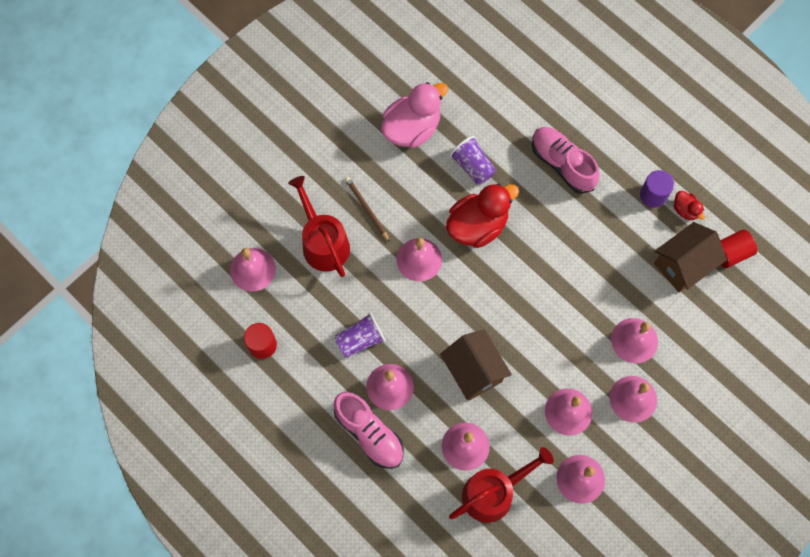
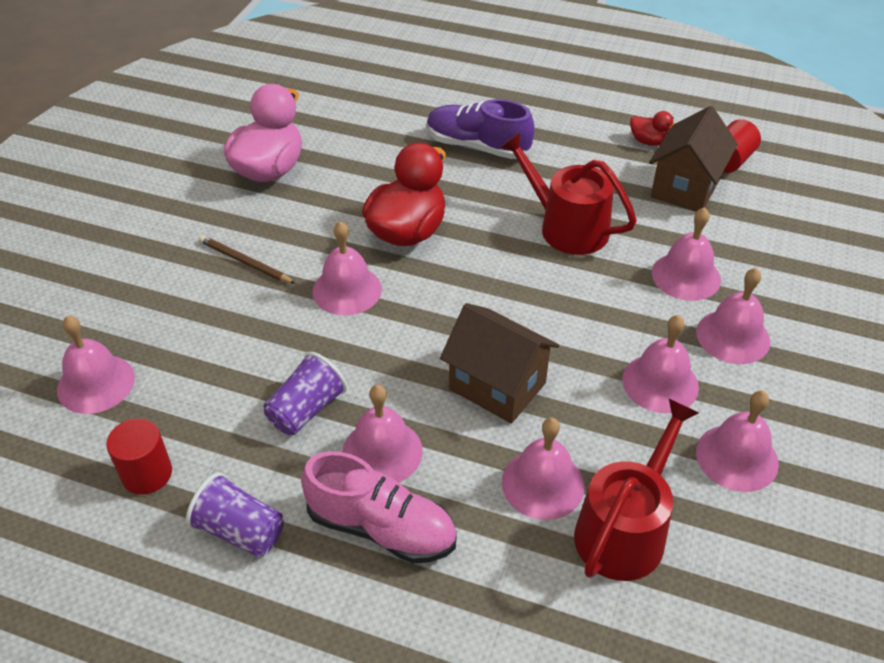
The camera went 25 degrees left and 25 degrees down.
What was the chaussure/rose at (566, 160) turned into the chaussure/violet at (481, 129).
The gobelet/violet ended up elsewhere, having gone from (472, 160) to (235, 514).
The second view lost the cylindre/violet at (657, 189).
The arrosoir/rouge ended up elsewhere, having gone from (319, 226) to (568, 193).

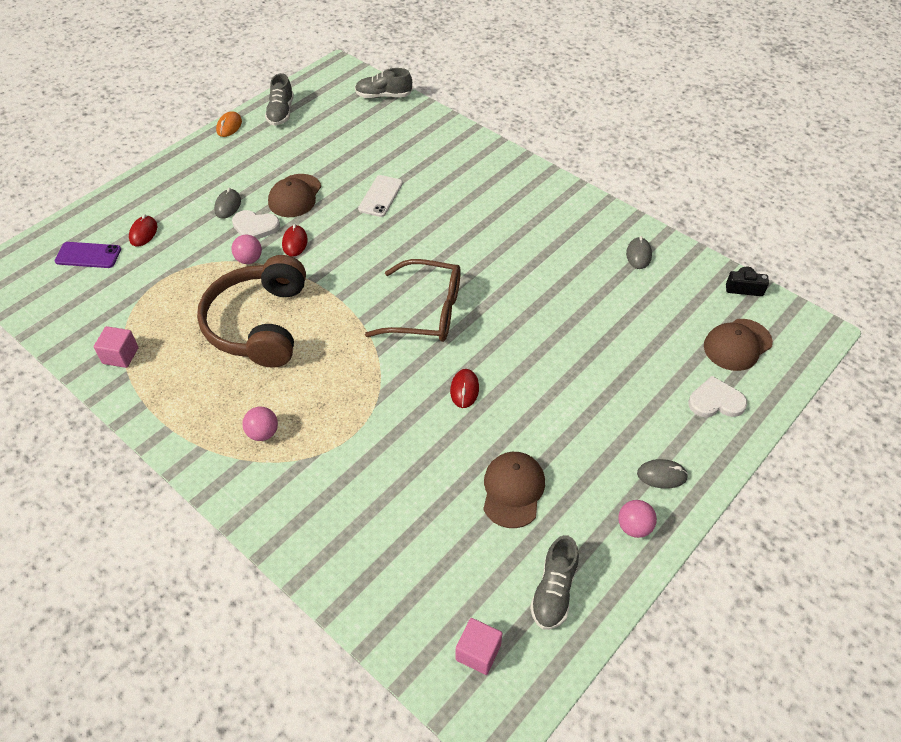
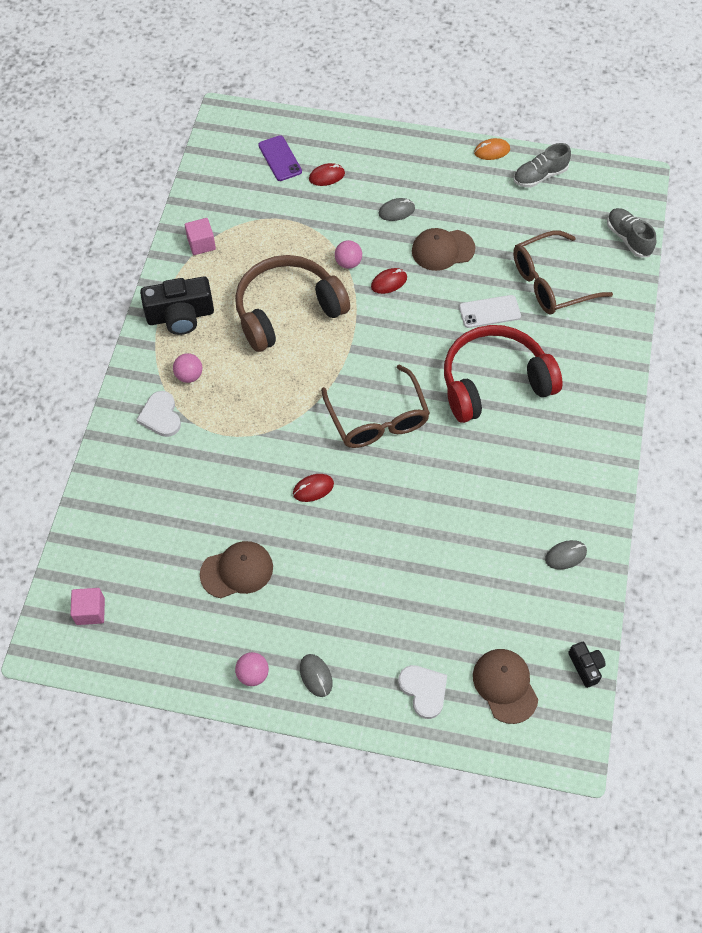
The camera went 60 degrees right and 10 degrees up.
The cœur/blanc ended up elsewhere, having gone from (256, 224) to (158, 414).
The casquette/marron at (738, 345) ended up facing another way, 45 degrees clockwise from before.
The second view lost the chaussure/gris at (554, 582).
The second view gained the lunettes/marron at (563, 272).
The second view gained the appareil photo/noir at (177, 306).
The second view gained the casque audio/rouge at (503, 374).

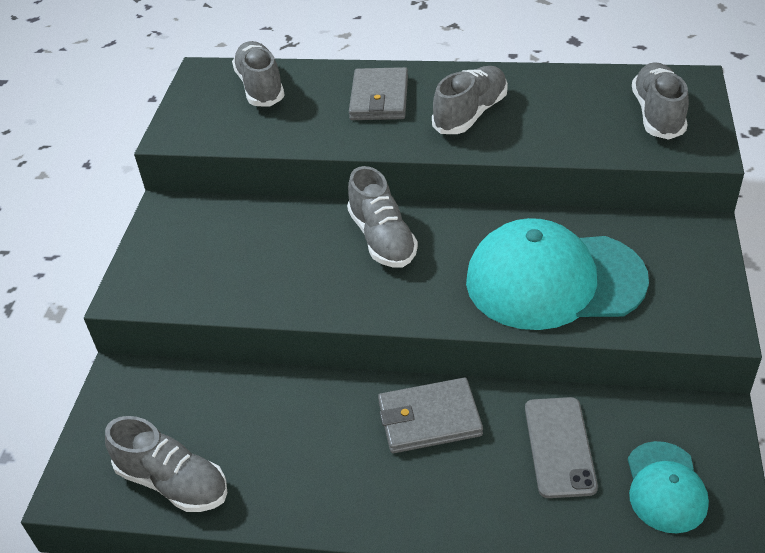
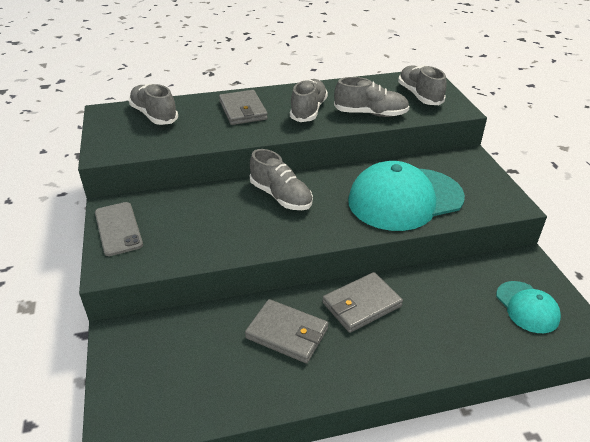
The camera went 25 degrees left and 5 degrees down.
The téléphone/gris ended up elsewhere, having gone from (561, 447) to (119, 229).
The chaussure/gris ended up elsewhere, having gone from (166, 464) to (372, 97).
The second view gained the portefeuille/gris at (286, 331).

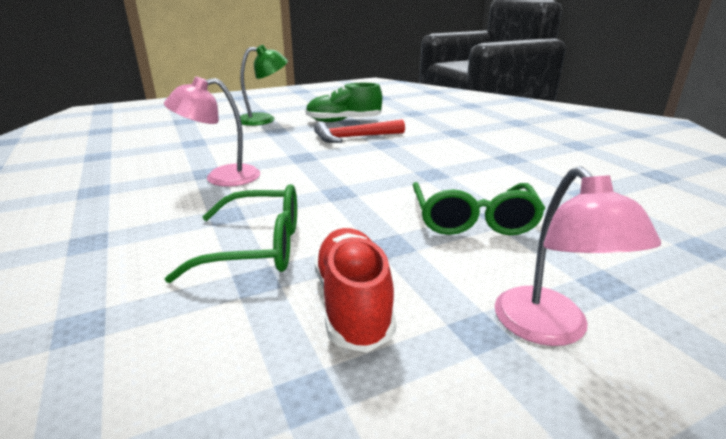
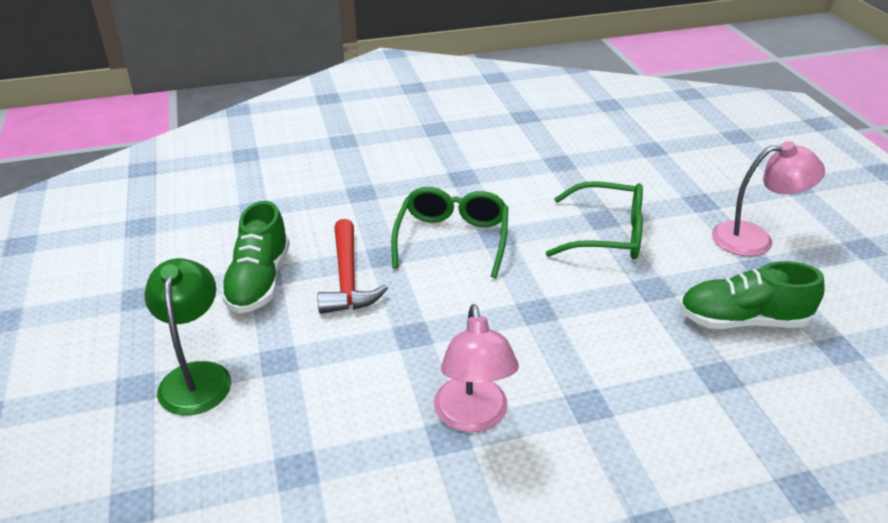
The camera went 80 degrees left and 10 degrees up.
The lunettes/vert ended up elsewhere, having gone from (231, 233) to (449, 232).
What was the chaussure/rouge at (355, 290) turned into the chaussure/vert at (752, 295).

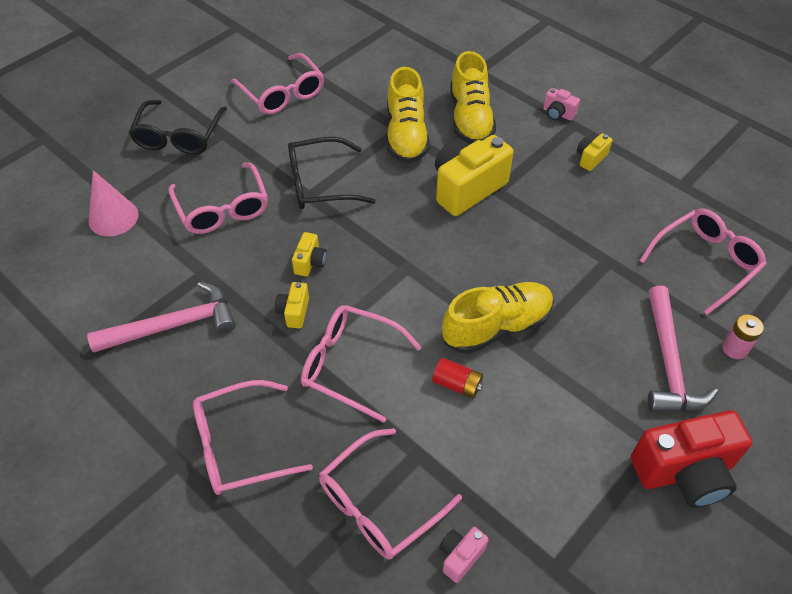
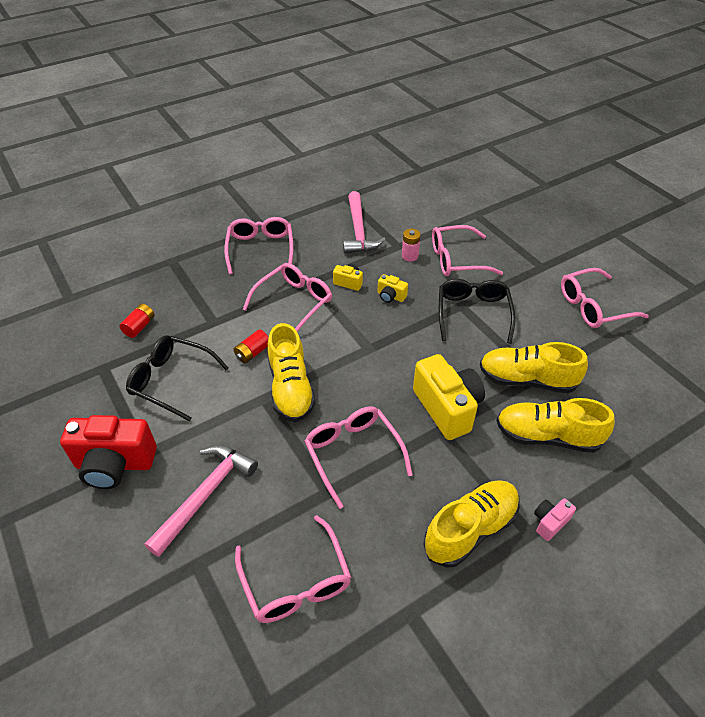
The camera went 105 degrees right and 5 degrees down.
The lunettes/noir ended up elsewhere, having gone from (178, 127) to (177, 378).
Where the appareil photo/jaune stood at (594, 152), the chaussure/jaune came to stand at (471, 524).
The second view lost the cône/rose at (114, 203).
The marteau/rose at (683, 349) ended up facing another way, 105 degrees clockwise from before.
The pile/rose ended up elsewhere, having gone from (743, 336) to (411, 245).
The appareil photo/rouge at (691, 459) ended up facing another way, 90 degrees counterclockwise from before.
The lunettes/rose ended up elsewhere, having gone from (390, 493) to (358, 457).
Where the appareil photo/rose stood at (464, 555), the pile/rouge came to stand at (137, 321).

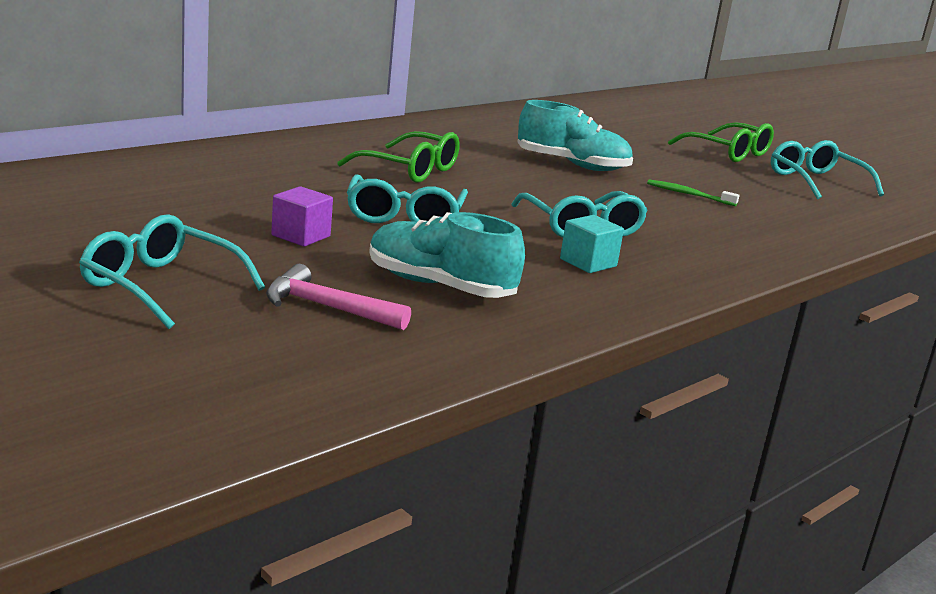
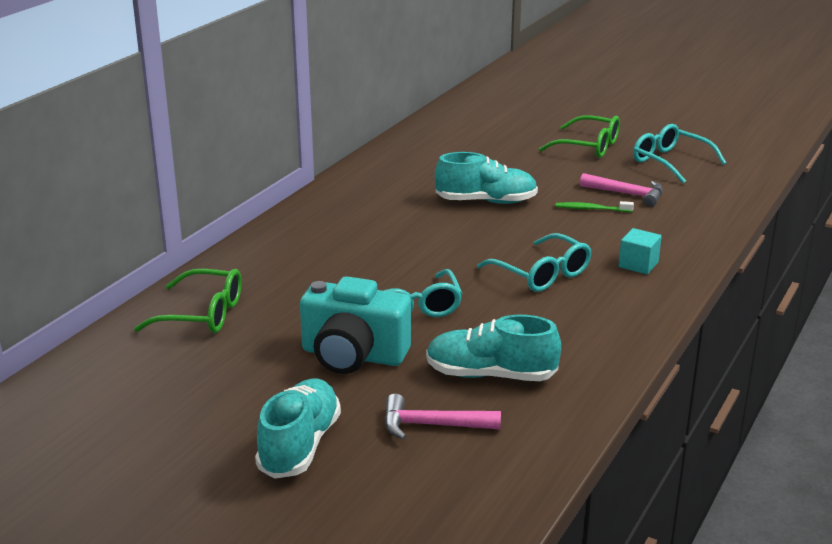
The camera went 15 degrees left and 5 degrees up.
The lunettes/vert ended up elsewhere, having gone from (398, 157) to (188, 301).
Where the cube/violet stood at (302, 216), the appareil photo/turquoise came to stand at (355, 325).
Where the lunettes/turquoise stood at (172, 271), the chaussure/turquoise came to stand at (298, 429).
The cube/turquoise ended up elsewhere, having gone from (592, 244) to (640, 251).
The second view gained the marteau/rose at (621, 190).

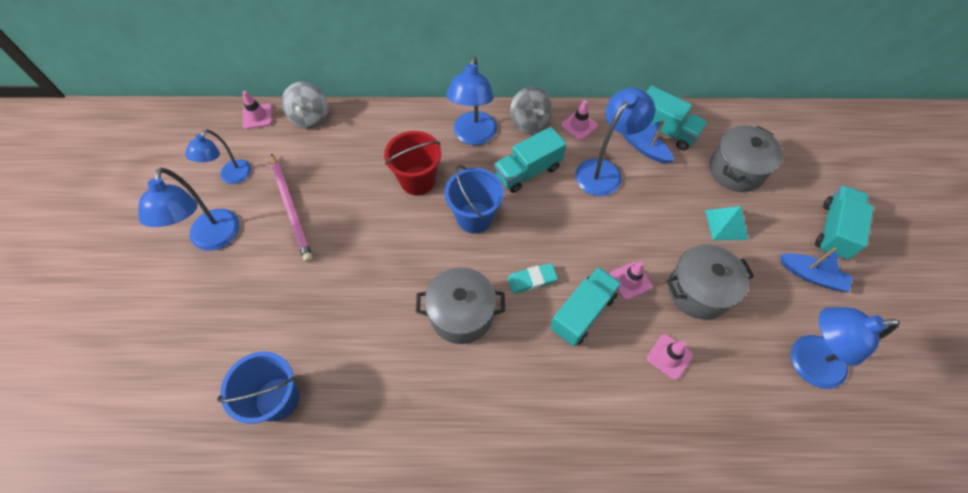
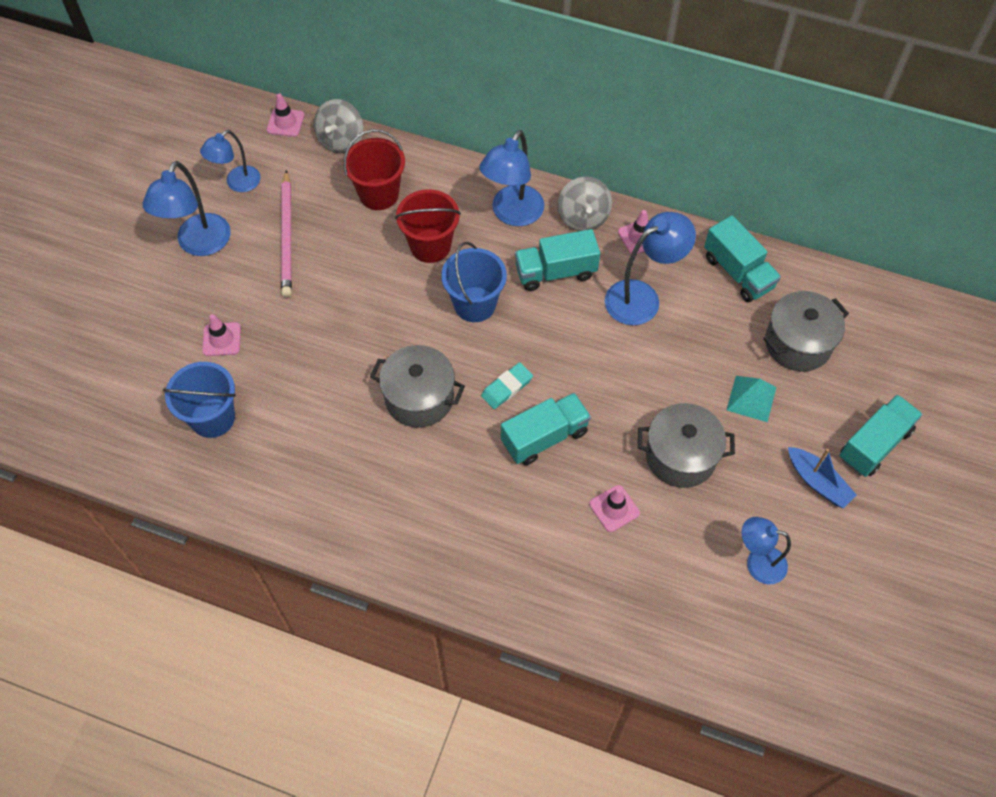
The camera went 20 degrees right and 0 degrees up.
The second view lost the bateau/bleu at (648, 142).
The cône de chantier/rose ended up elsewhere, having gone from (631, 280) to (222, 335).
The gomme/turquoise at (533, 278) ended up facing another way, 45 degrees counterclockwise from before.
The size of the lampe/bleu at (845, 348) changed by a factor of 0.66.
The second view gained the seau/rouge at (374, 169).

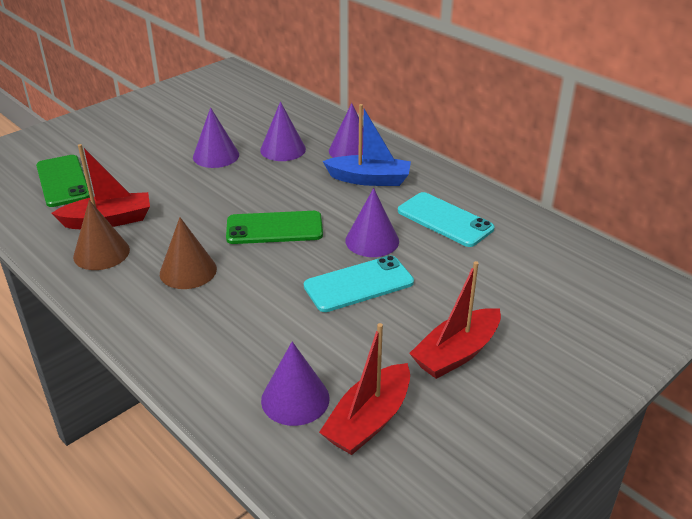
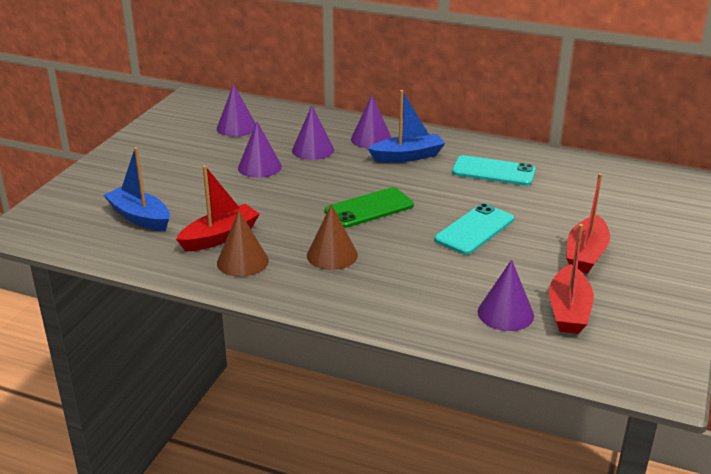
The camera went 25 degrees left and 5 degrees down.
Where the téléphone/vert stood at (63, 181), the bateau/bleu came to stand at (137, 189).
The cône/violet ended up elsewhere, having gone from (372, 222) to (236, 110).

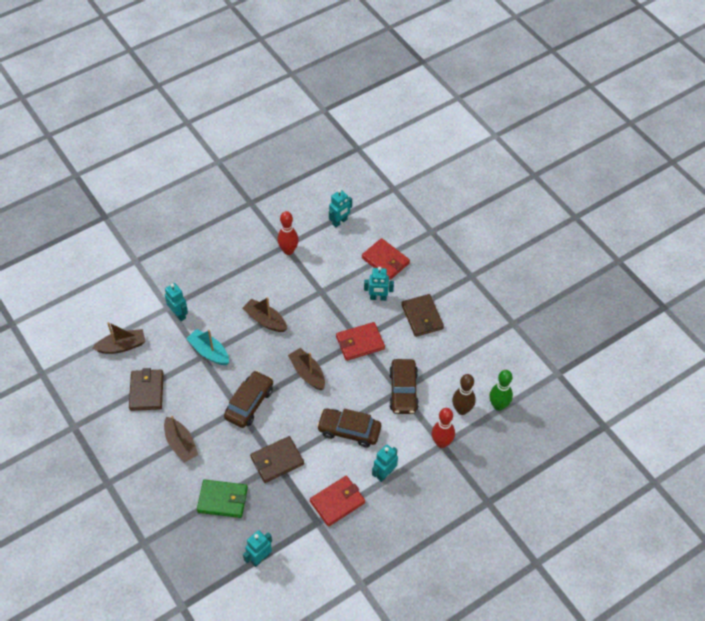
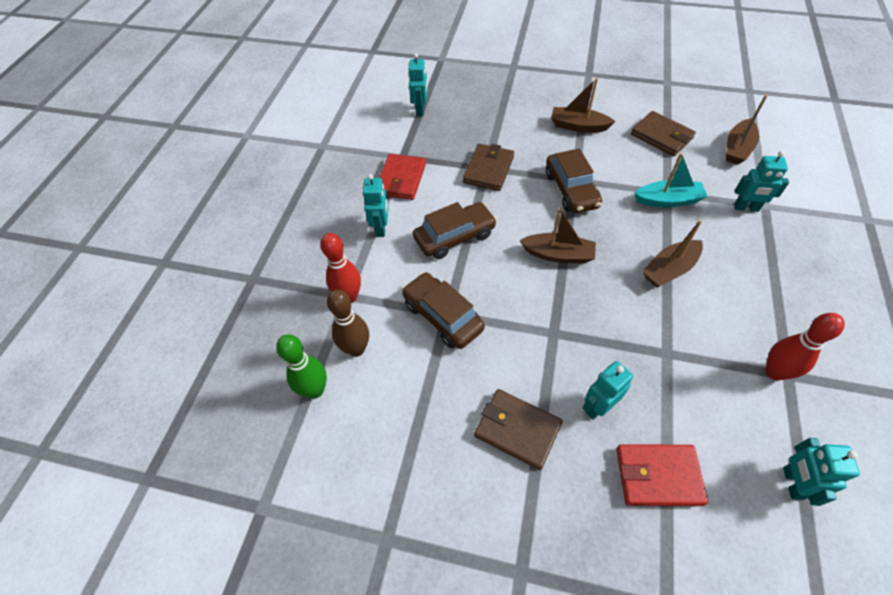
The camera went 140 degrees right and 0 degrees up.
The bateau/marron at (264, 314) ended up facing another way, 150 degrees clockwise from before.
The second view lost the portefeuille/rouge at (360, 341).
The second view lost the portefeuille/vert at (222, 499).

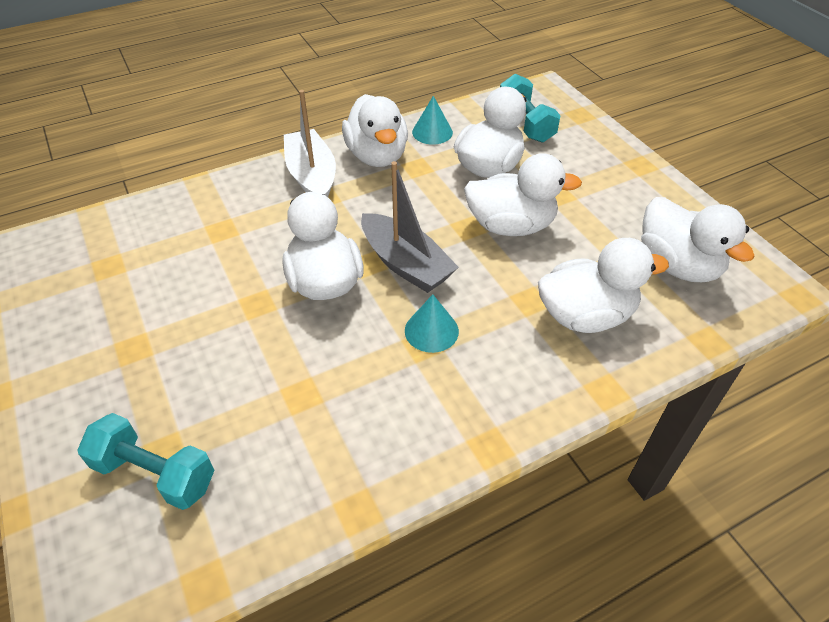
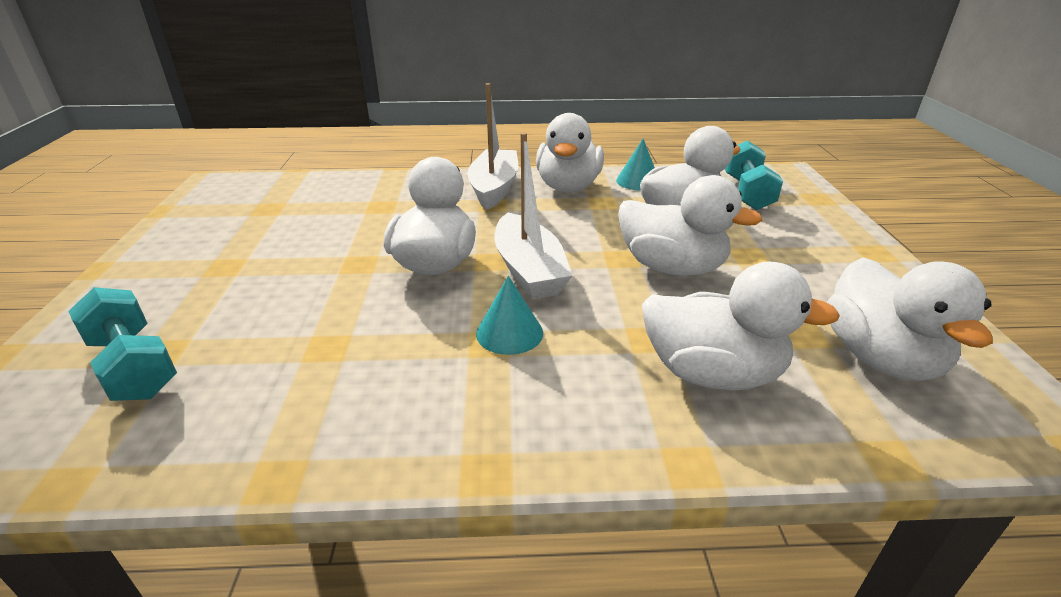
The camera went 25 degrees right and 15 degrees down.
What was the bateau/gris at (410, 227) turned into the bateau/blanc at (533, 215).

